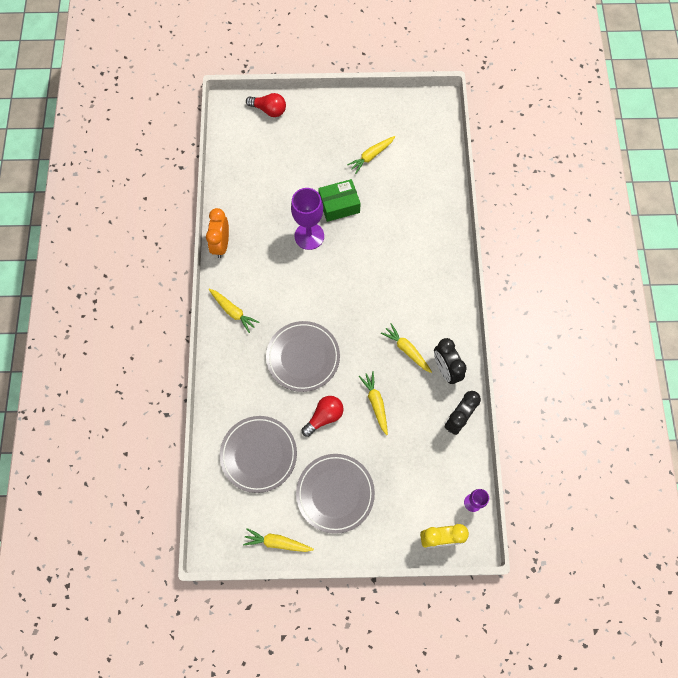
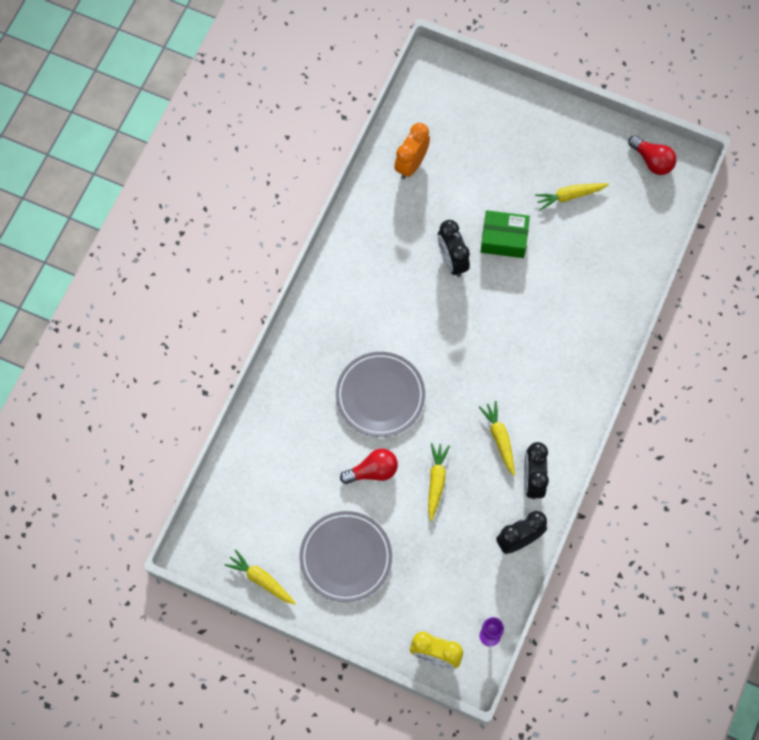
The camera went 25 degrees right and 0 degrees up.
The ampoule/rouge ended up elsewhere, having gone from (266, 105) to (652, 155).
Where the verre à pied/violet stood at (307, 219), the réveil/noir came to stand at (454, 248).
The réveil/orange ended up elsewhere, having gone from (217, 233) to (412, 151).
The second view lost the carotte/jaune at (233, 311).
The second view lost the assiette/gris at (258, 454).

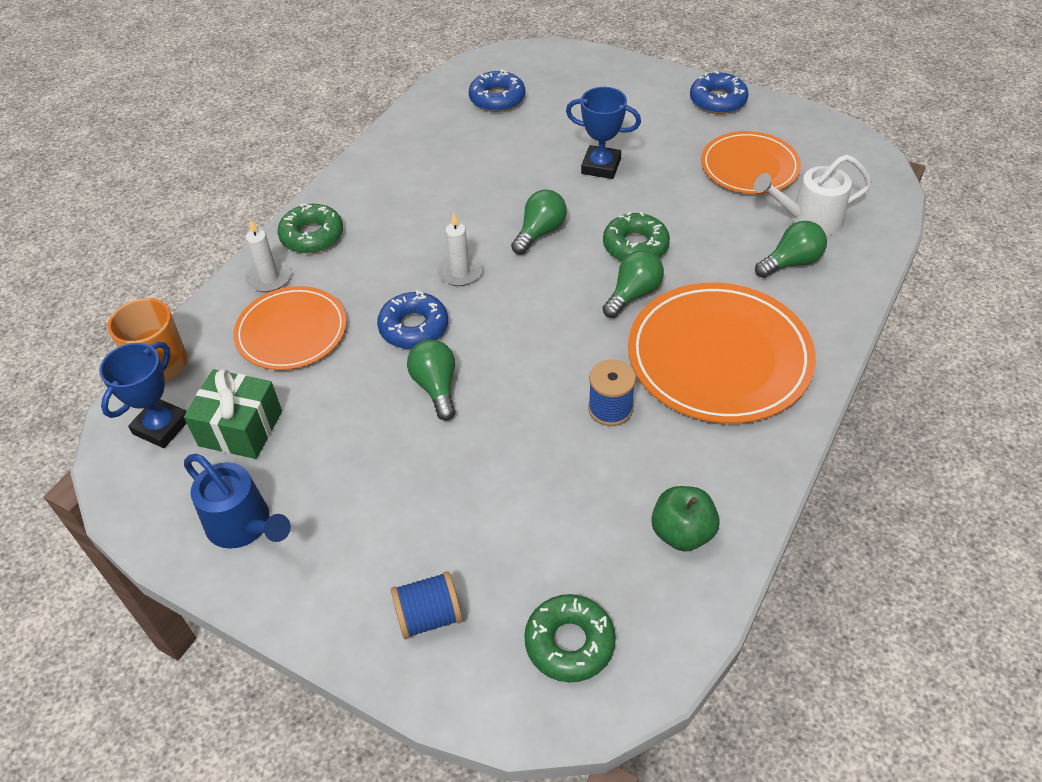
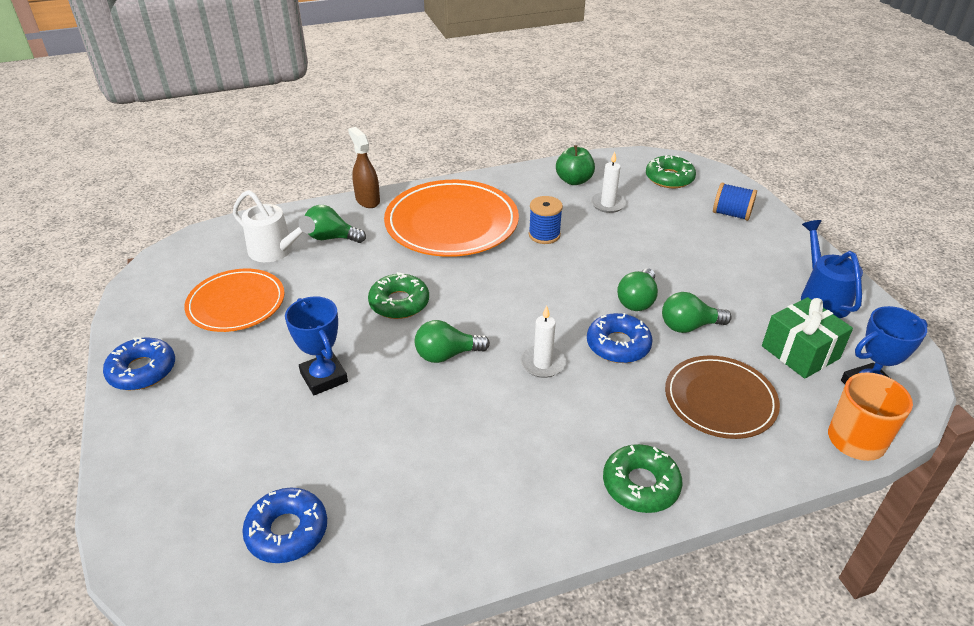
The camera went 140 degrees left and 10 degrees down.
The bougie/blanc ended up elsewhere, having gone from (268, 255) to (608, 182).
The ampoule/vert ended up elsewhere, having gone from (633, 284) to (697, 312).
What was the assiette/orange at (290, 328) turned into the assiette/marron at (722, 397).
The second view gained the vaporisateur/marron at (364, 167).

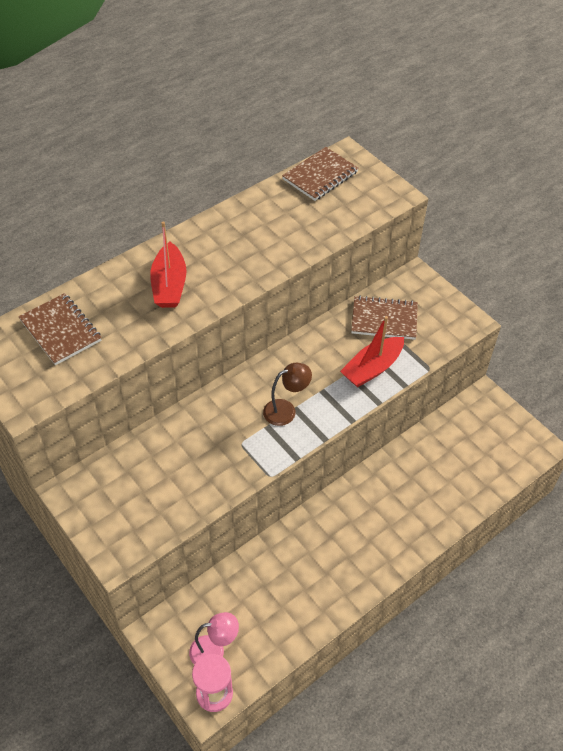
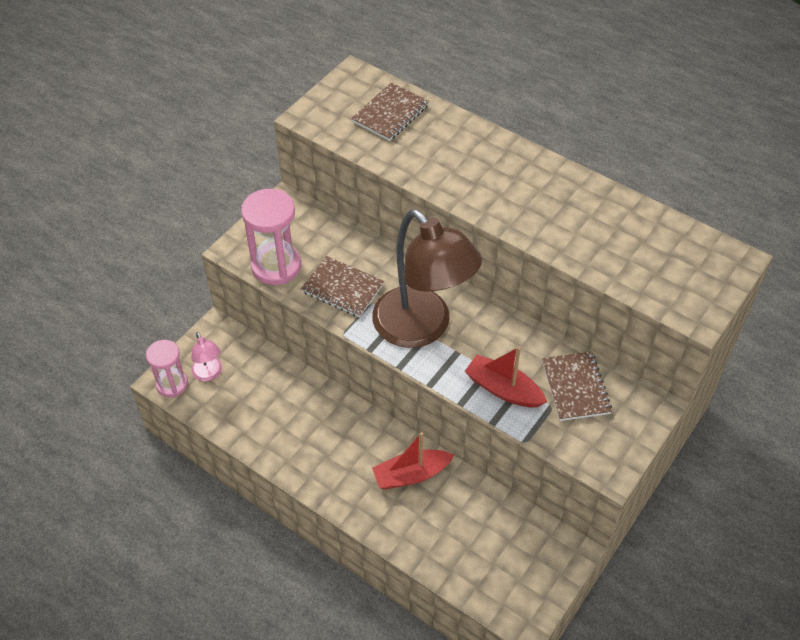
The camera went 75 degrees right and 0 degrees up.
The carnet/marron ended up elsewhere, having gone from (320, 174) to (342, 286).
The bateau/rouge ended up elsewhere, having gone from (168, 264) to (413, 460).
The size of the lampe/marron at (287, 394) changed by a factor of 2.37.
The second view gained the sablier/rose at (271, 237).

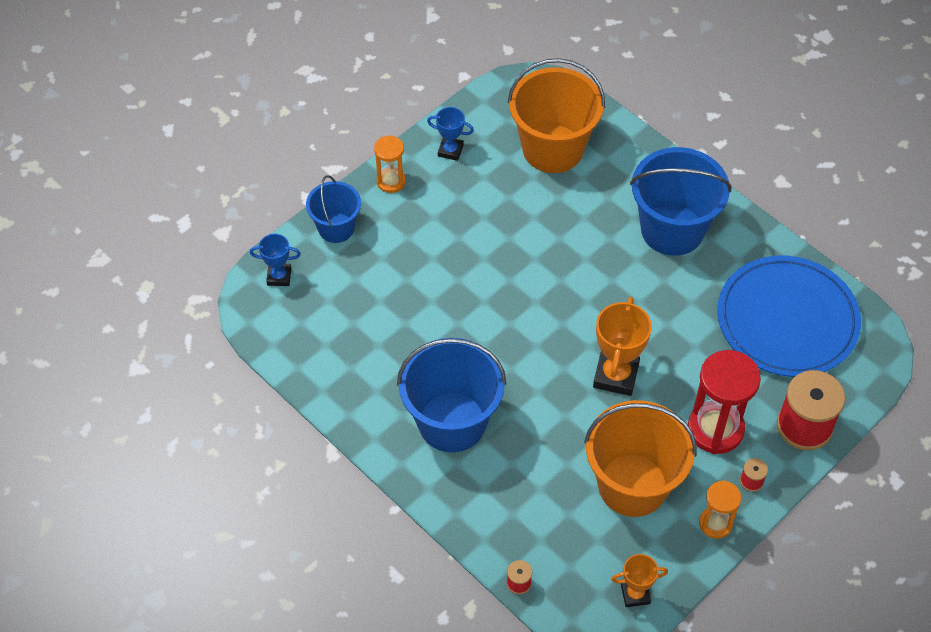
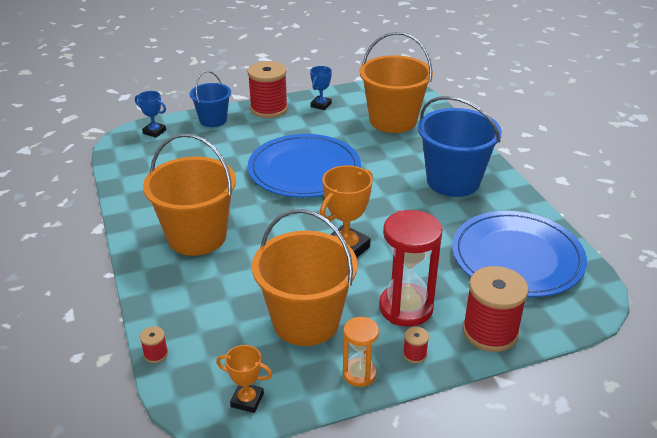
The camera went 25 degrees right and 20 degrees down.
The trophée/bleu at (450, 134) ended up facing another way, 75 degrees clockwise from before.
Where the sablier/orange stood at (390, 164), the bobine/rouge came to stand at (268, 89).
What was the seau/bleu at (451, 395) turned into the seau/orange at (189, 194).
The second view gained the assiette/bleu at (304, 166).

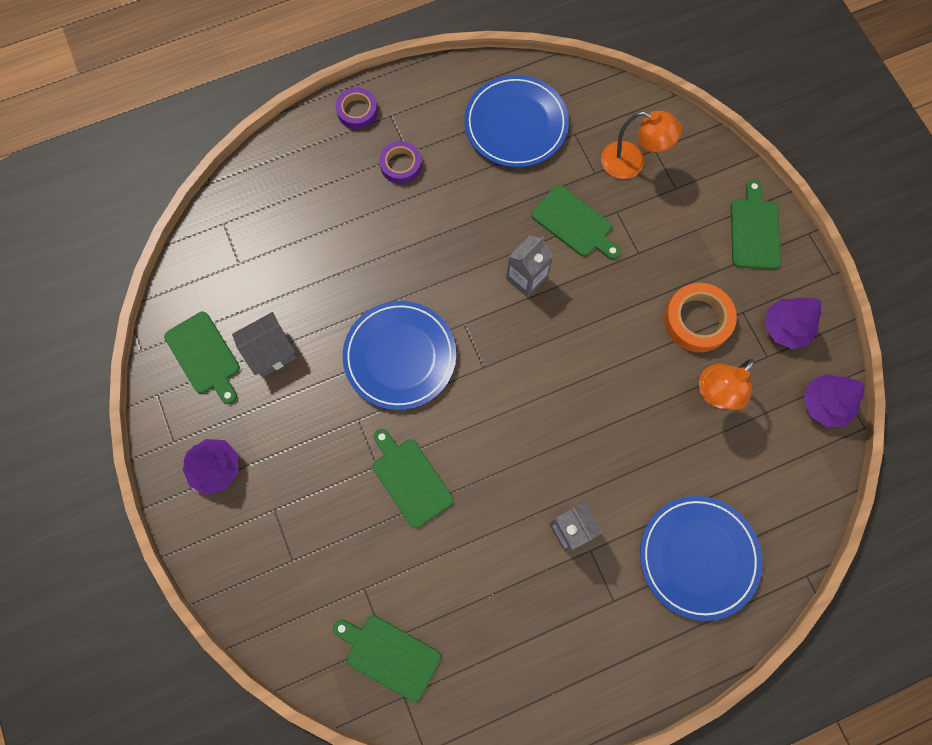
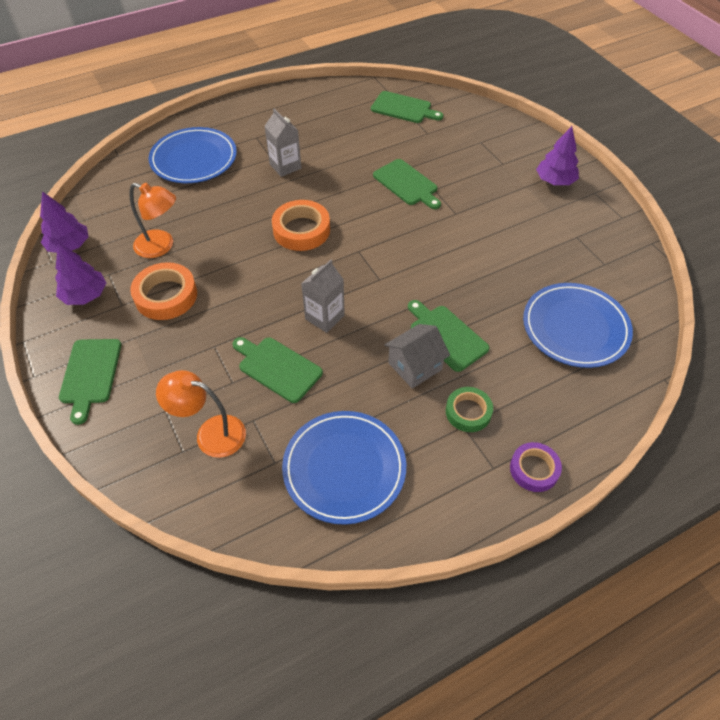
The camera went 175 degrees right and 20 degrees down.
What was the ruban adhésif/violet at (400, 162) turned into the ruban adhésif/vert at (469, 409).
The assiette/bleu ended up elsewhere, having gone from (399, 355) to (578, 325).
The planche à découper/vert ended up elsewhere, having gone from (202, 358) to (449, 336).
The maison/gris ended up elsewhere, having gone from (264, 344) to (417, 356).
The lampe/orange at (726, 384) ended up facing another way, 75 degrees clockwise from before.
The second view gained the ruban adhésif/orange at (301, 225).

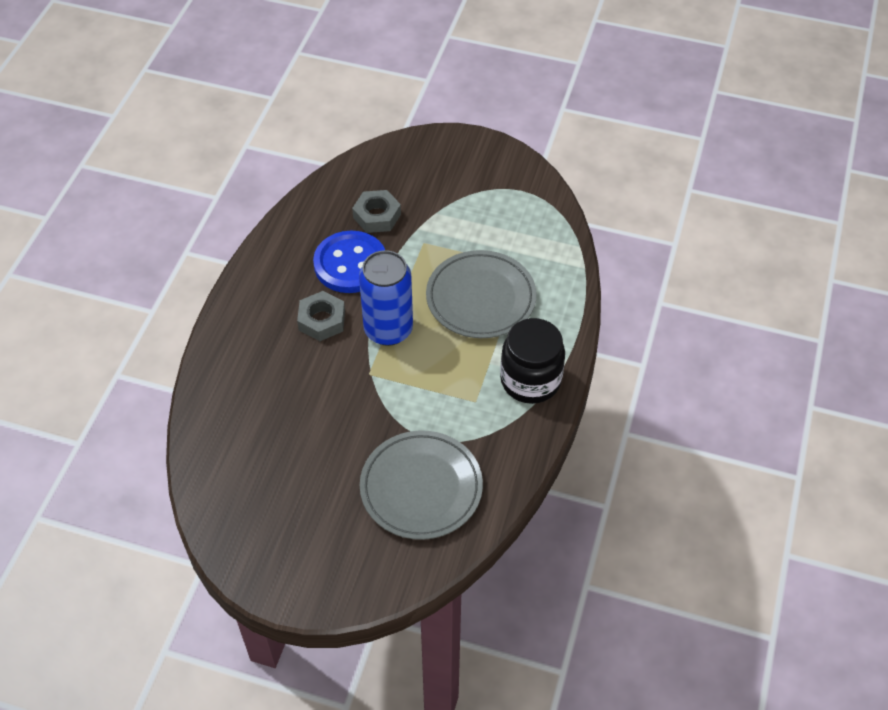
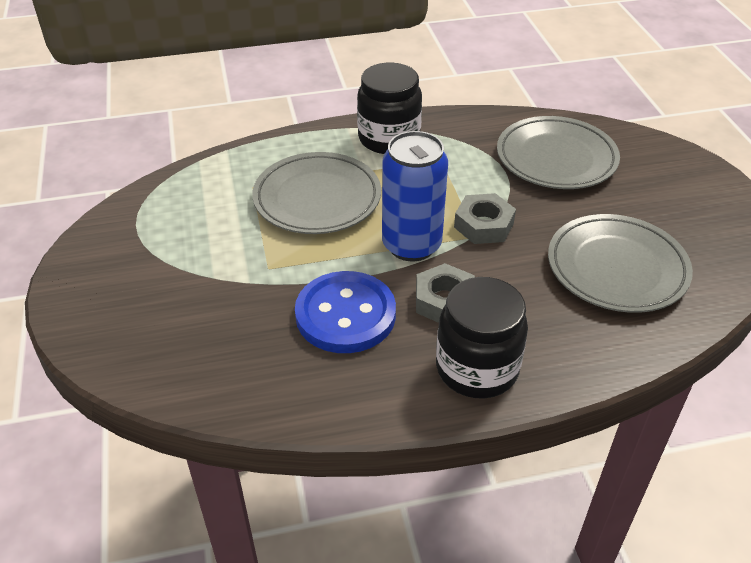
The camera went 120 degrees left and 10 degrees down.
The écrou/gris ended up elsewhere, having gone from (376, 211) to (485, 218).
The second view gained the assiette/gris at (620, 263).
The second view gained the bocal/noir at (482, 337).

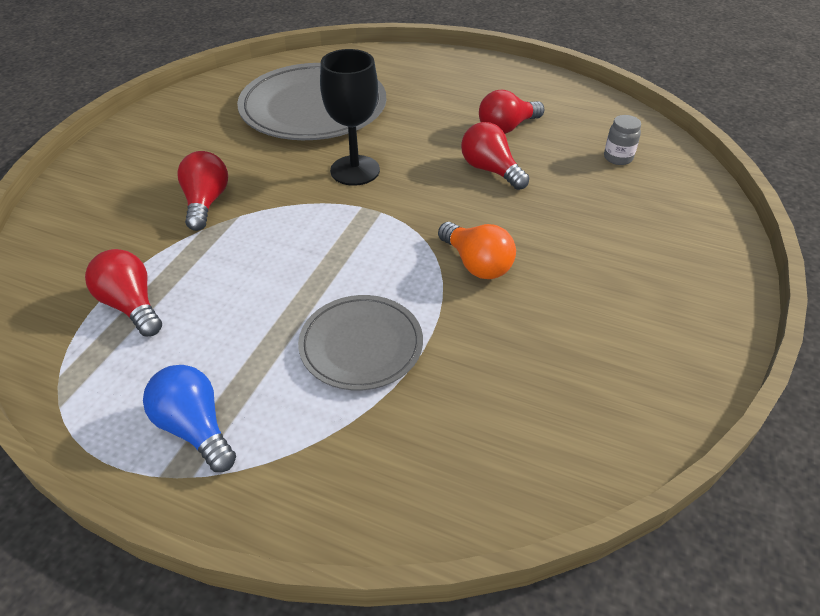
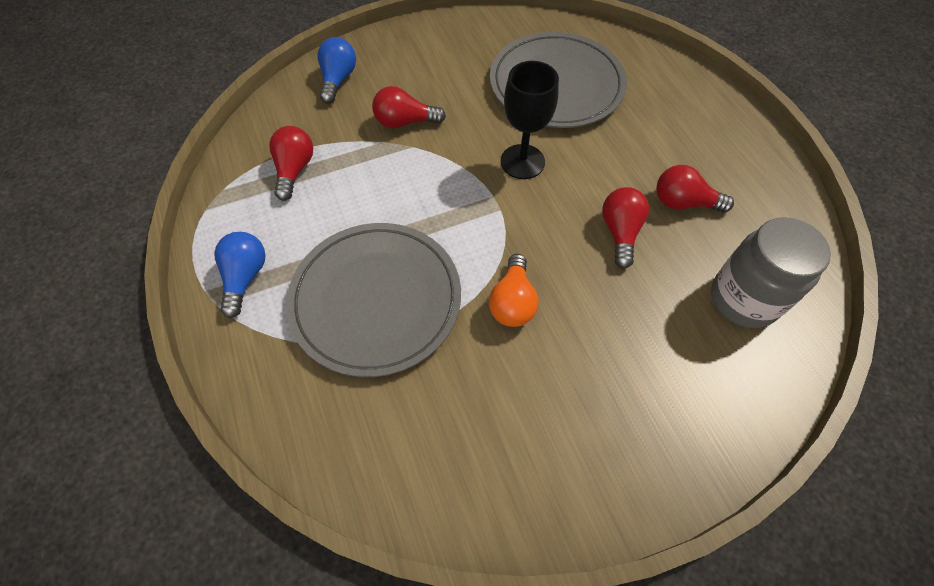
The camera went 45 degrees right and 15 degrees up.
The size of the bocal/gris at (622, 140) changed by a factor of 2.24.
The ampoule/rouge at (202, 191) ended up facing another way, 135 degrees counterclockwise from before.
The size of the assiette/gris at (360, 342) changed by a factor of 1.74.
The second view gained the ampoule/bleu at (337, 70).

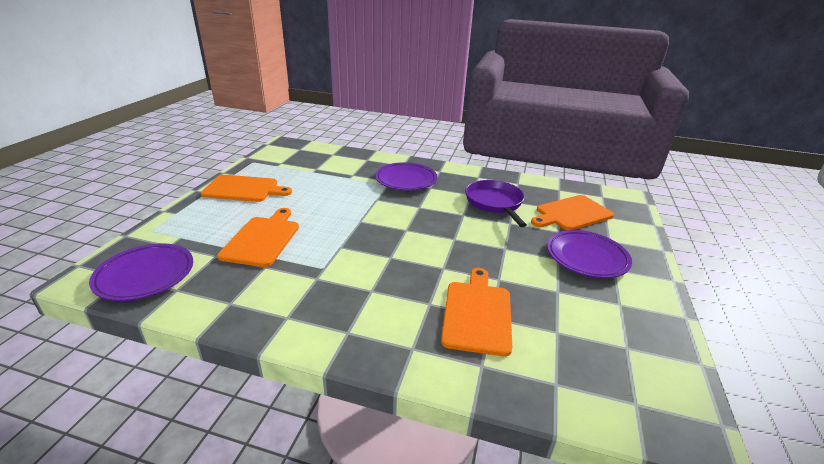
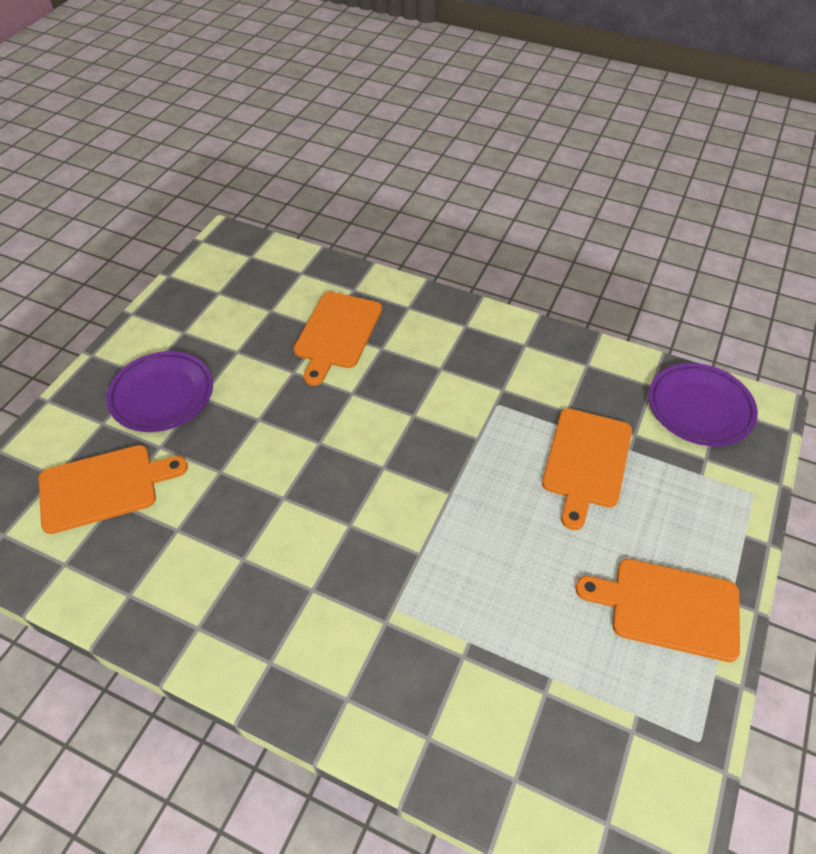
The camera went 170 degrees left and 20 degrees up.
The second view lost the assiette/violet at (406, 176).
The second view lost the poêle/violet at (496, 203).

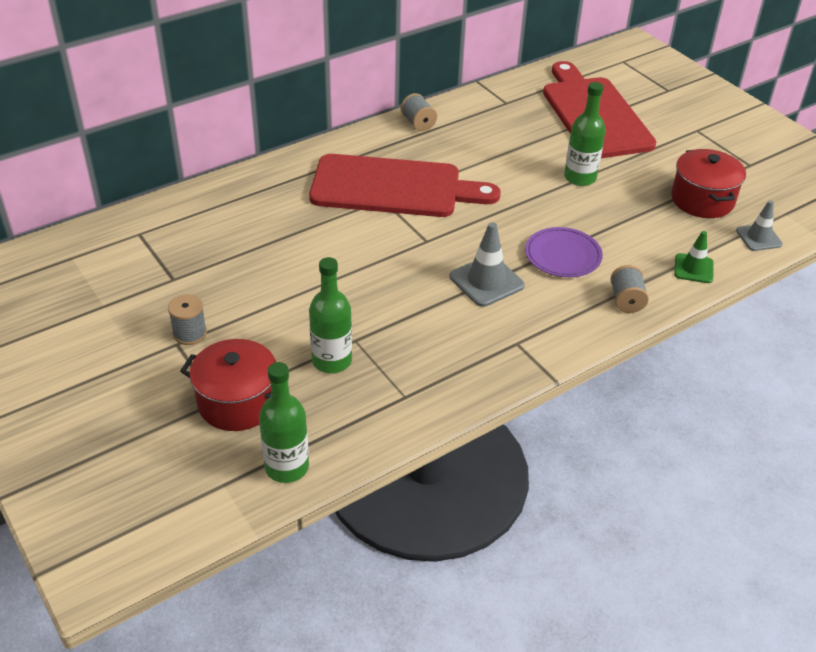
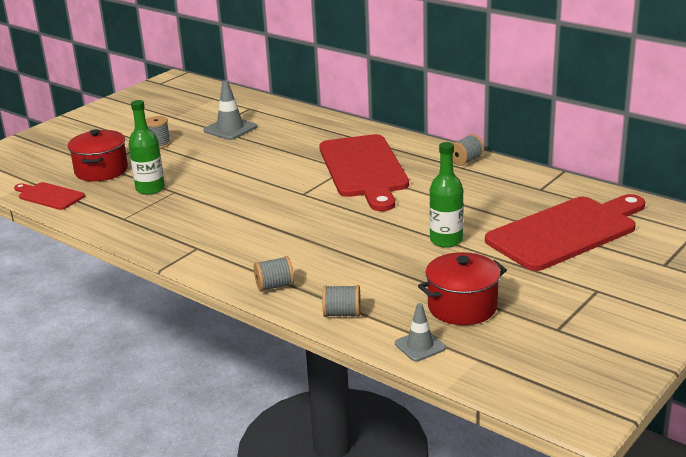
The camera went 75 degrees right and 15 degrees down.
The cône de chantier/gris ended up elsewhere, having gone from (487, 264) to (230, 110).
The second view lost the assiette/violet at (564, 252).
Where the cône de chantier/vert stood at (693, 257), the bobine/gris came to stand at (341, 301).
Where the bouteille/vert stood at (284, 422), the planche à découper/rouge came to stand at (49, 196).

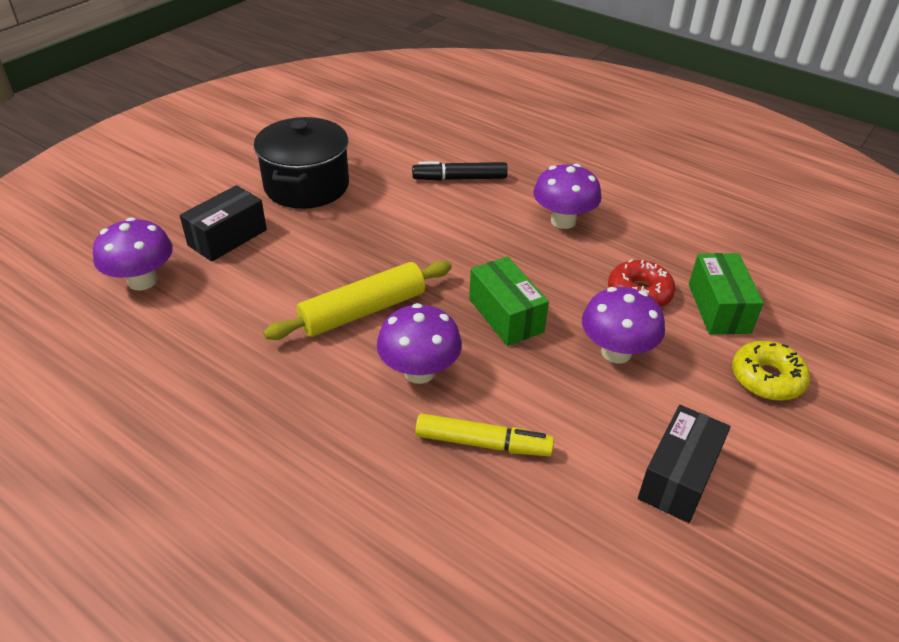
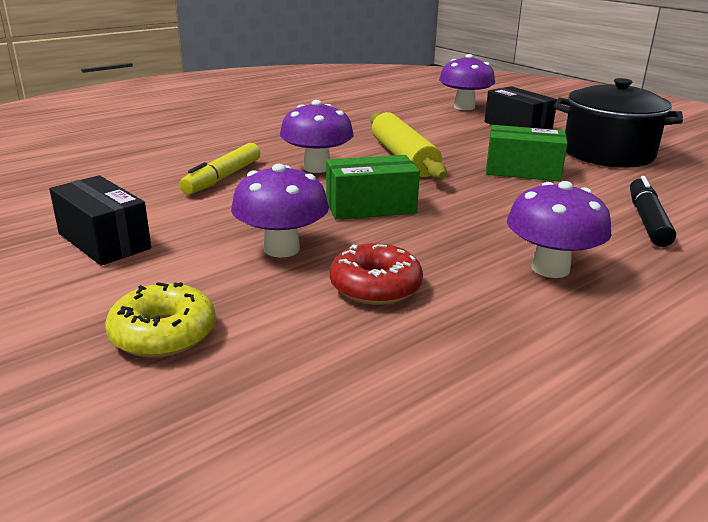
The camera went 105 degrees right and 15 degrees down.
The boîte/vert ended up elsewhere, having gone from (726, 293) to (527, 153).

